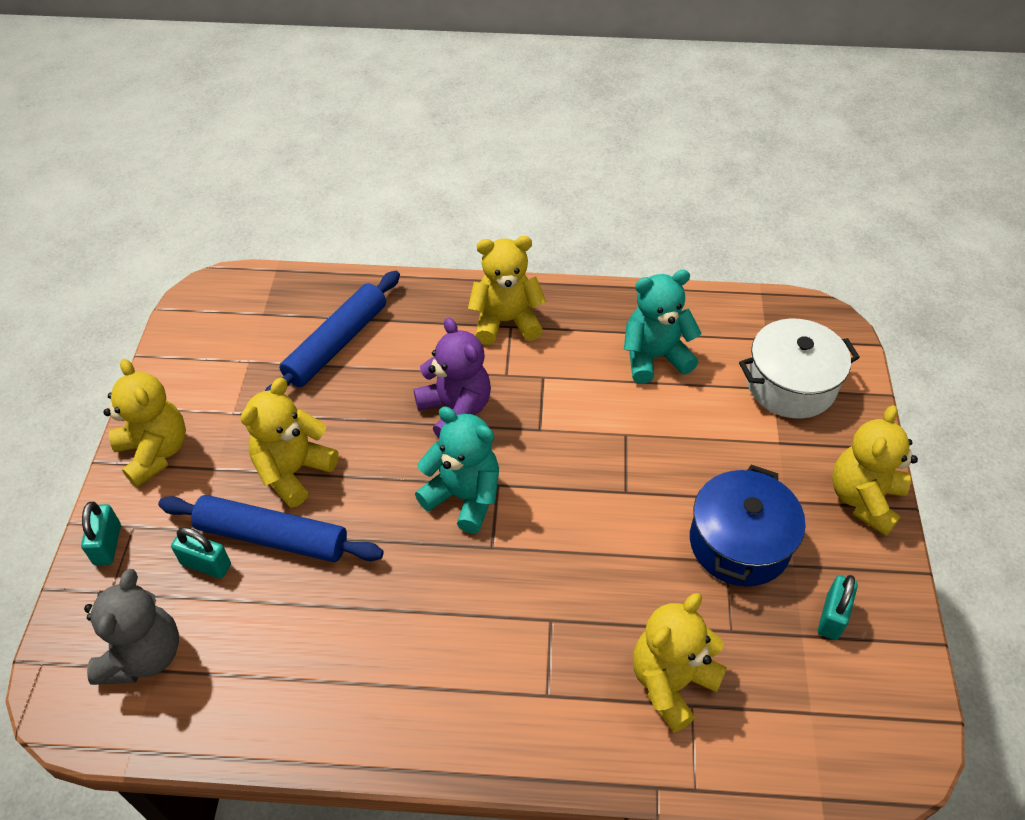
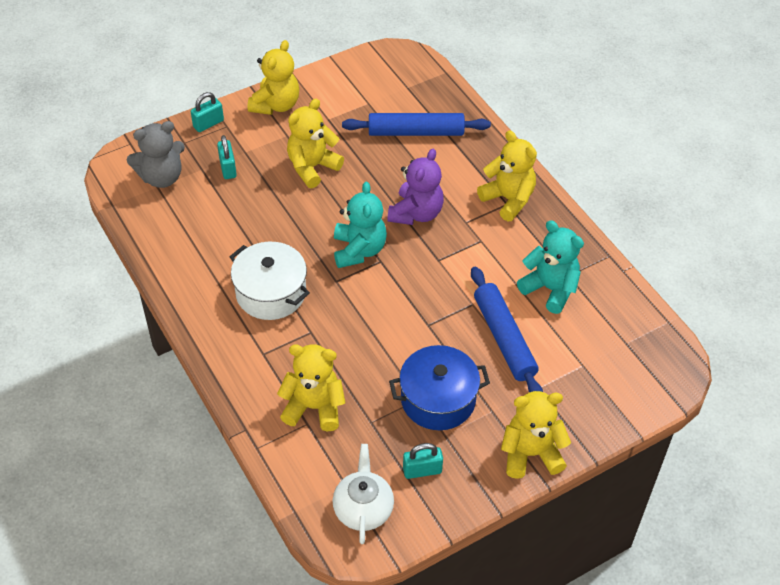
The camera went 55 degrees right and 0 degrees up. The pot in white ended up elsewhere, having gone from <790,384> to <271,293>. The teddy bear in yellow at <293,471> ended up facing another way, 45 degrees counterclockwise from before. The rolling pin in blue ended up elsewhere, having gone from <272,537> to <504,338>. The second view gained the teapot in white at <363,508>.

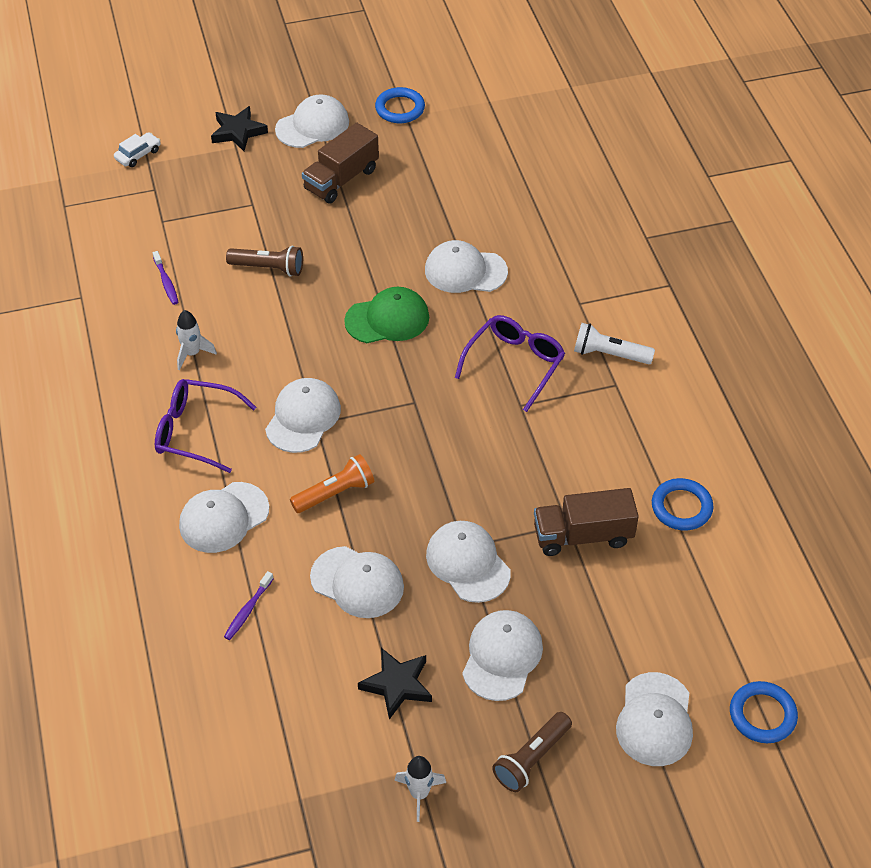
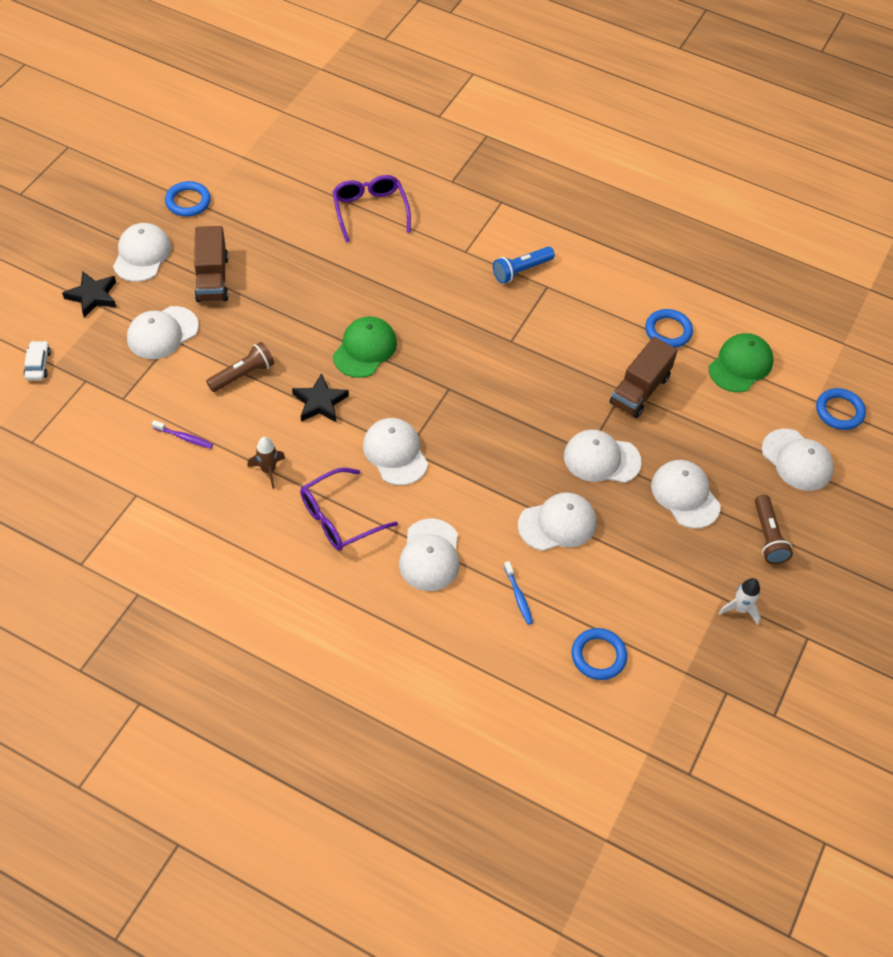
The camera went 50 degrees left and 5 degrees up. The cap in white ended up elsewhere, having gone from <465,271> to <162,333>. What was the rocket in white at <192,354> turned into the rocket in brown at <268,470>. The glasses in purple ended up elsewhere, having gone from <515,364> to <370,210>. What was the flashlight in white at <609,354> turned into the flashlight in blue at <521,270>. The second view lost the flashlight in orange at <335,493>. What was the toothbrush in purple at <248,610> turned into the toothbrush in blue at <518,596>. The star in black ended up elsewhere, having gone from <397,685> to <320,402>. The second view gained the cap in green at <740,365>. The second view gained the ring in blue at <598,656>.

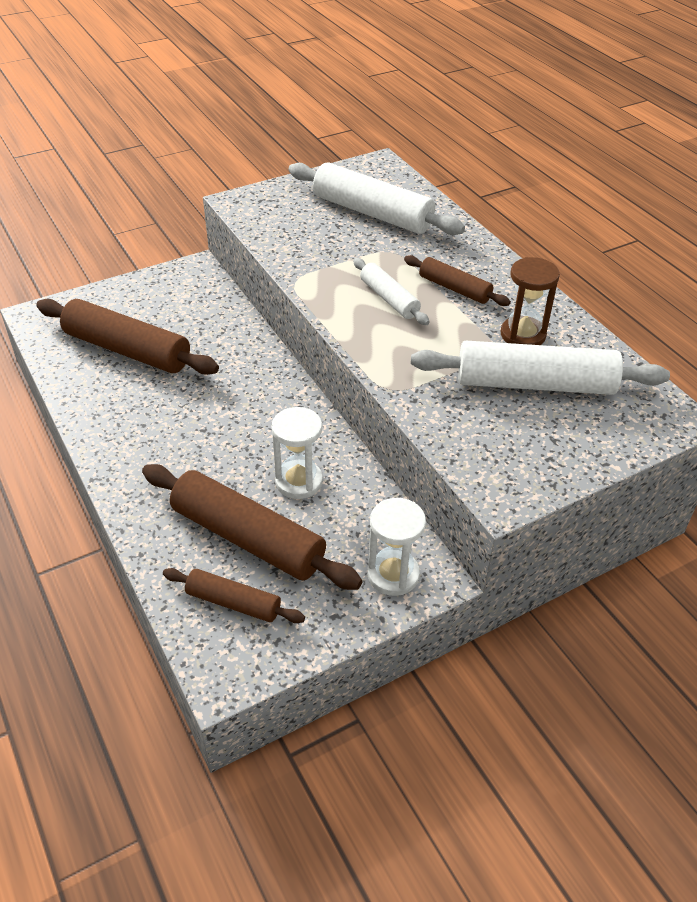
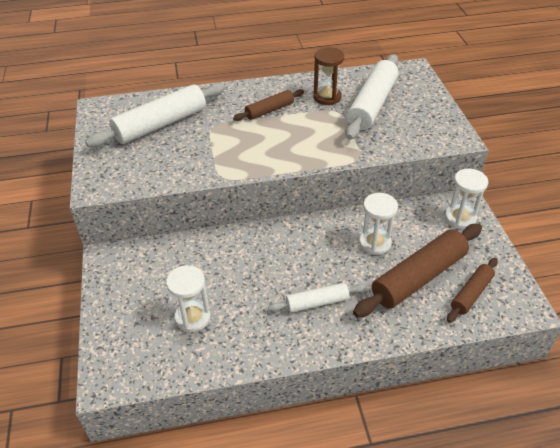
The camera went 70 degrees left and 0 degrees up. The rolling pin in white ended up elsewhere, having gone from <389,299> to <317,302>. Where the rolling pin in brown stood at <127,350>, the hourglass in white came to stand at <192,317>.

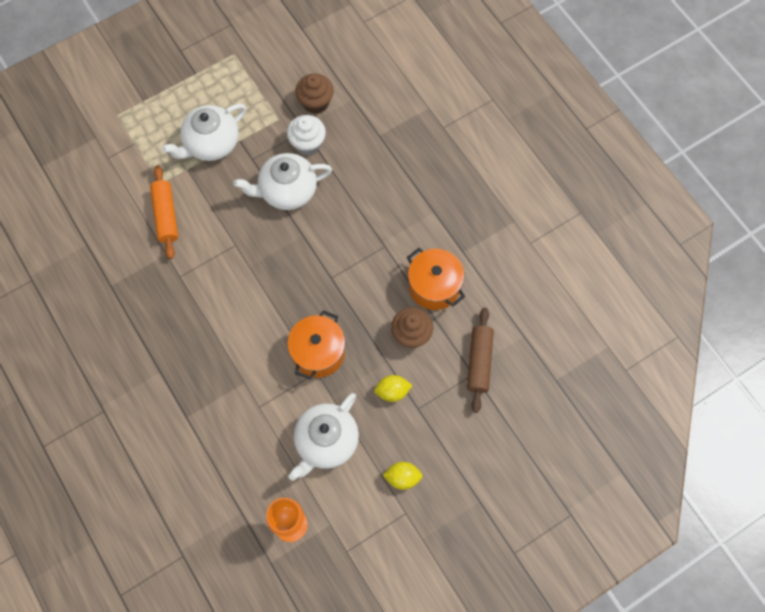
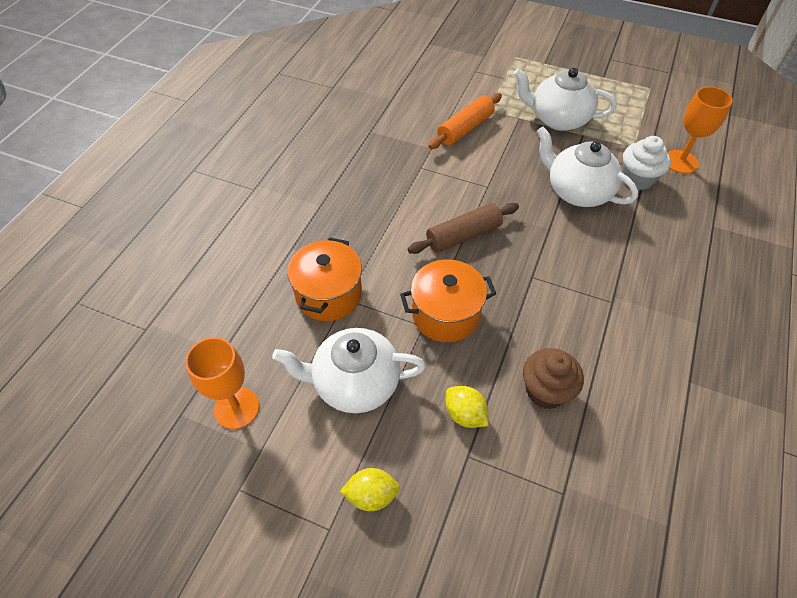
The camera went 55 degrees right and 15 degrees down. Where the cupcake in brown stood at <315,103>, the goblet in orange came to stand at <680,162>. The pot in orange ended up elsewhere, having gone from <434,286> to <328,294>. The rolling pin in brown ended up elsewhere, having gone from <479,362> to <463,235>. The lemon in yellow at <402,477> ended up facing another way, 60 degrees counterclockwise from before.

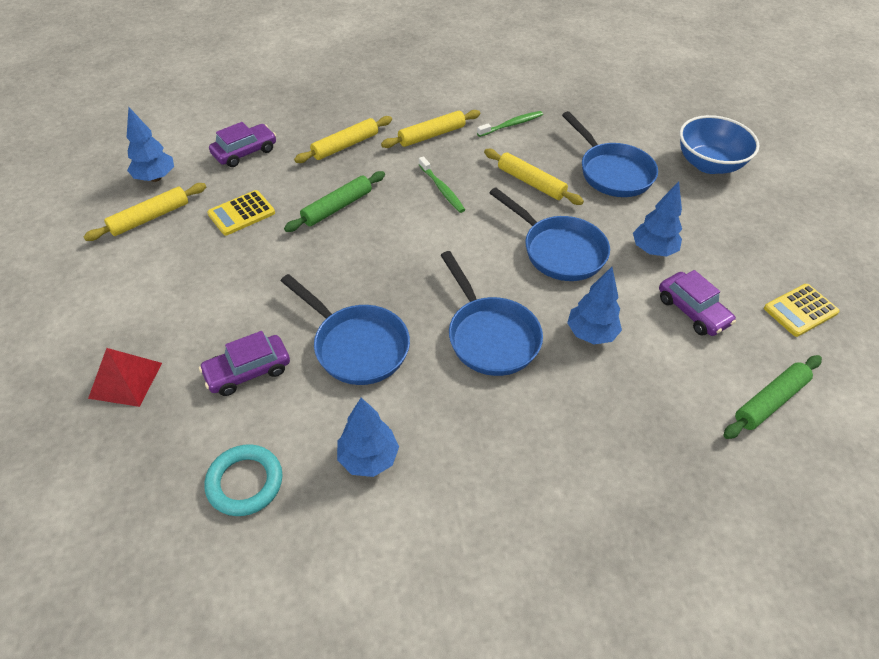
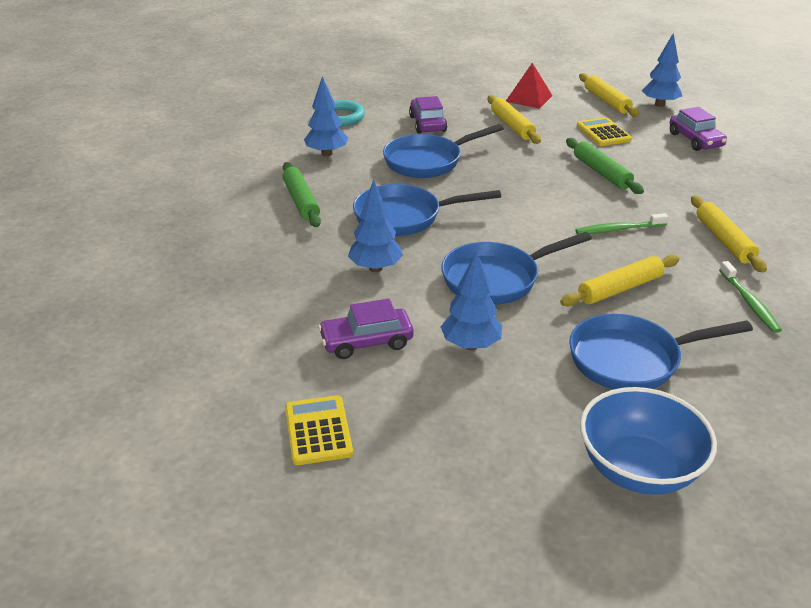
The camera went 110 degrees right and 15 degrees down. The rolling pin in yellow ended up elsewhere, having gone from <345,145> to <512,126>. The pyramid in red ended up elsewhere, having gone from <125,380> to <528,98>. The rolling pin in green ended up elsewhere, having gone from <769,401> to <301,201>.

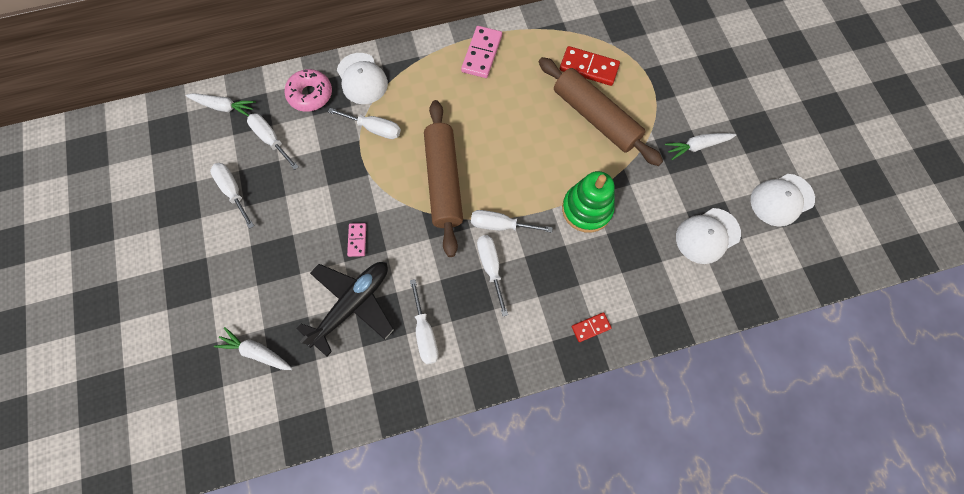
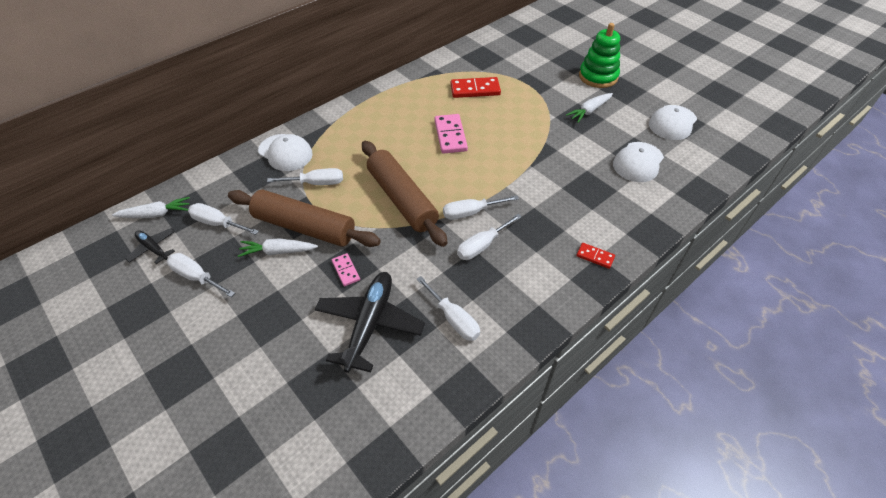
The camera went 25 degrees left and 20 degrees down. The domino in pink ended up elsewhere, having gone from <481,54> to <450,135>. The rolling pin in brown ended up elsewhere, having gone from <595,117> to <304,227>. The second view lost the donut in pink at <310,95>. The stacking toy in green ended up elsewhere, having gone from <586,209> to <598,76>. The screwdriver in white at <491,267> ended up facing another way, 90 degrees counterclockwise from before. The domino in red at <591,327> ended up facing another way, 75 degrees clockwise from before. The carrot in white ended up elsewhere, having gone from <257,352> to <278,251>. The second view gained the plane in black at <153,248>.

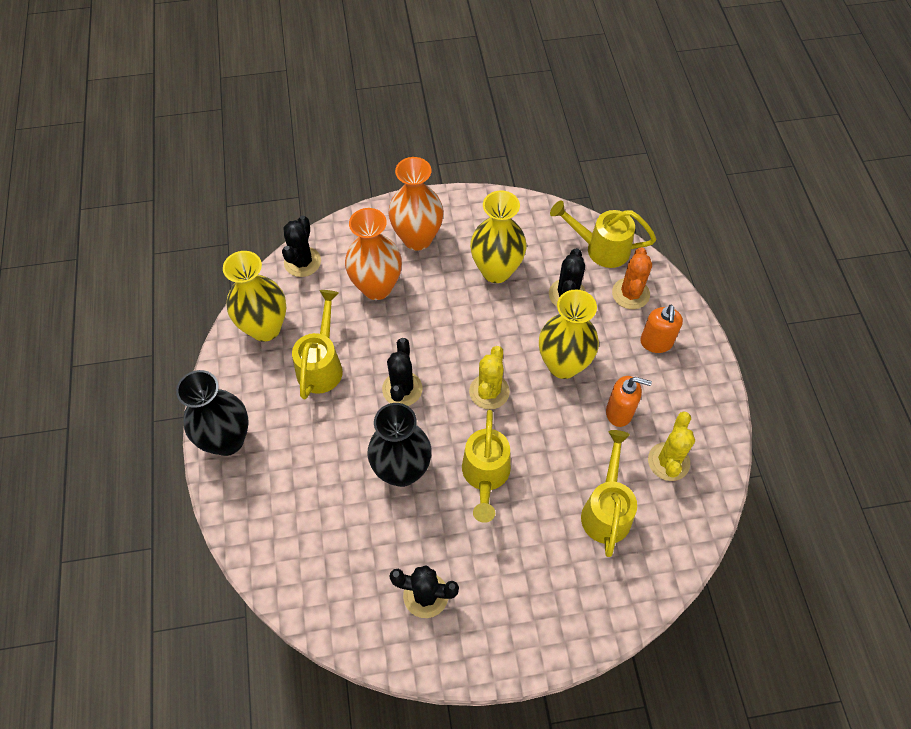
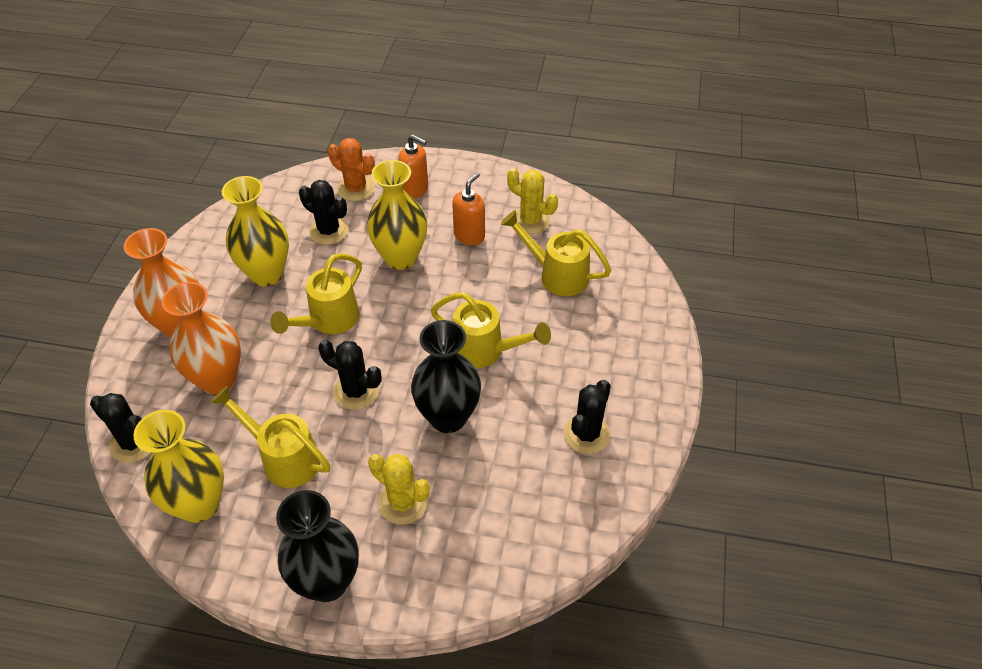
The camera went 70 degrees left and 10 degrees down. The watering can in yellow ended up elsewhere, having gone from <601,248> to <328,321>. The cactus in yellow ended up elsewhere, having gone from <489,391> to <403,502>.

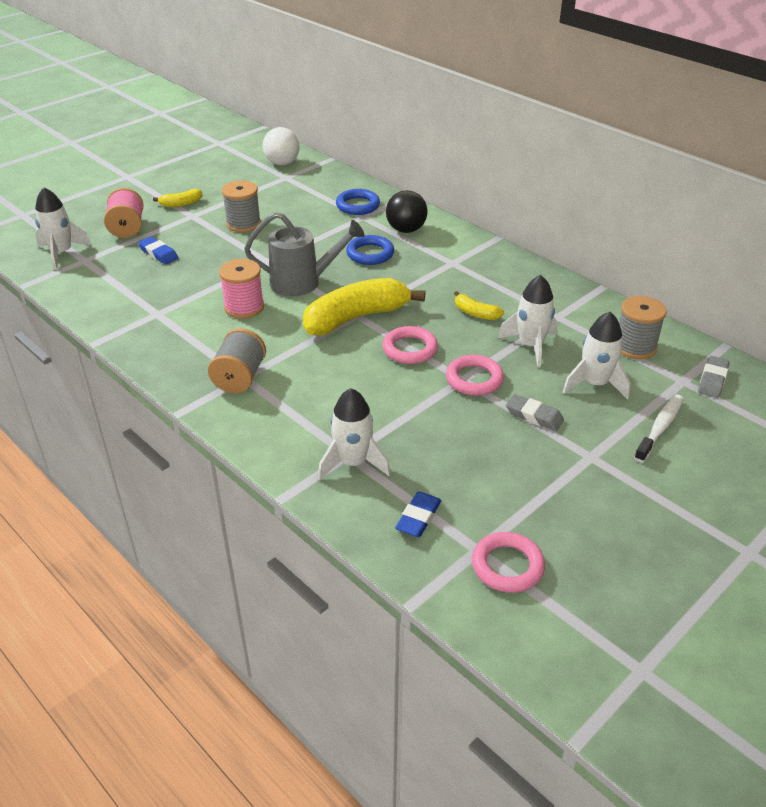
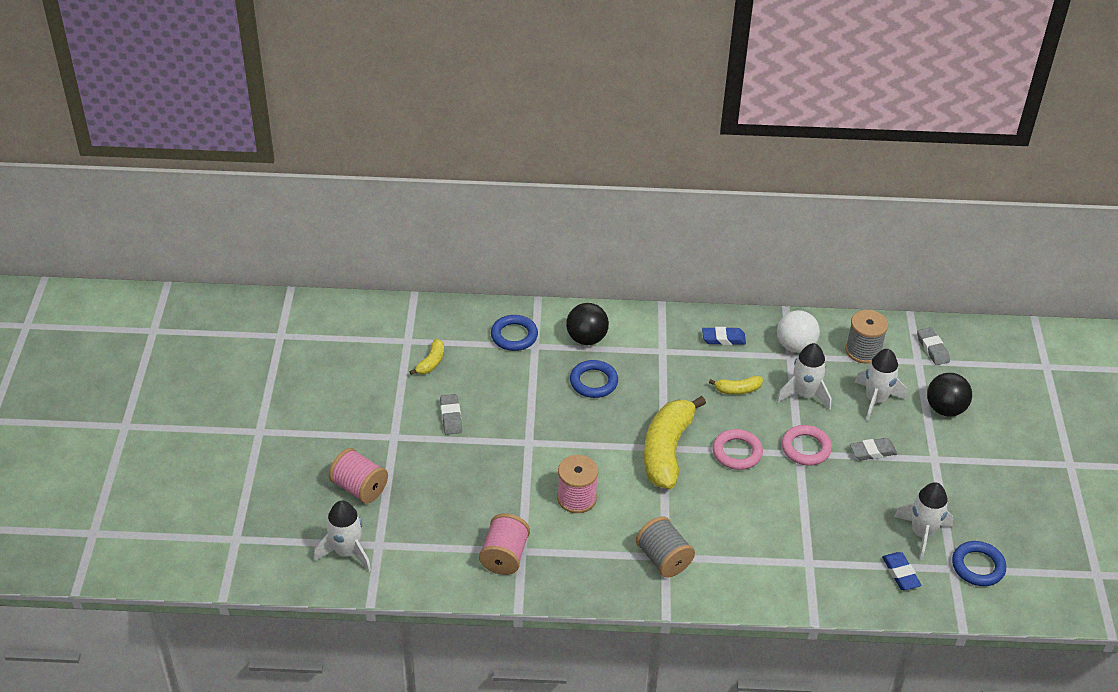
The camera went 45 degrees left and 5 degrees up. The ball in white ended up elsewhere, having gone from <282,163> to <795,346>. Where the spool in grey stood at <243,224>, the eraser in grey came to stand at <451,417>. The banana in yellow ended up elsewhere, having gone from <181,204> to <431,362>. The second view lost the watering can in grey at <303,282>. The eraser in blue ended up elsewhere, having gone from <158,254> to <723,338>. The rocket in white ended up elsewhere, having gone from <353,463> to <922,533>. Where the toothbrush in white stood at <660,428>, the ball in black came to stand at <945,409>. What was the ring in pink at <507,566> turned into the ring in blue at <978,566>. The second view gained the spool in pink at <504,556>.

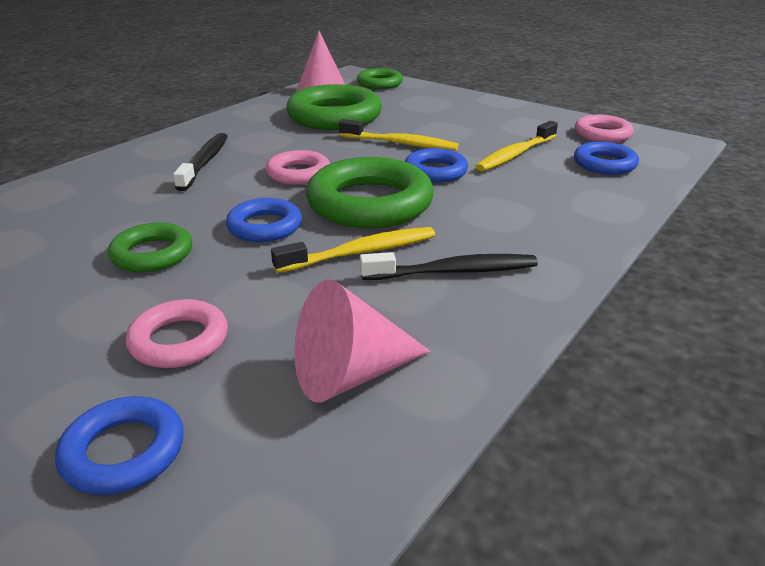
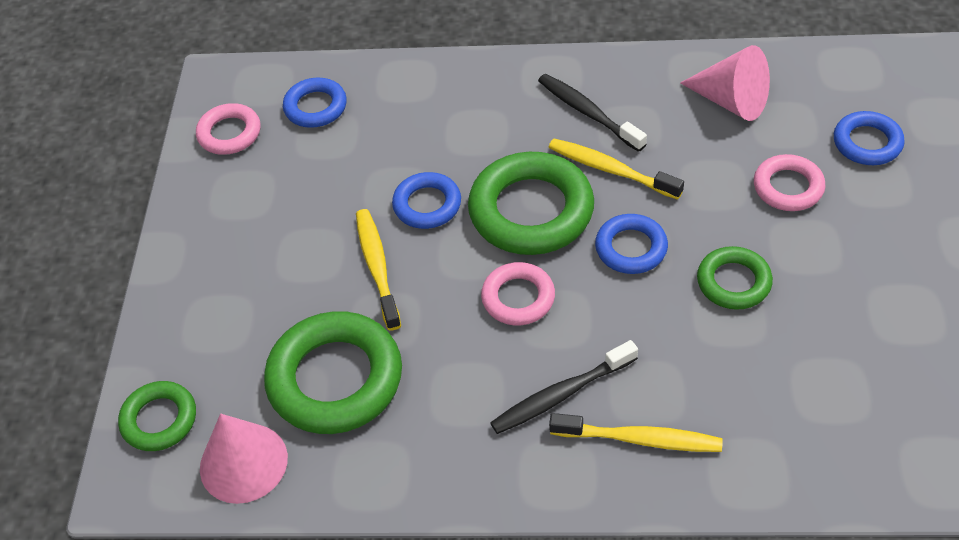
The camera went 120 degrees left and 20 degrees up. The toothbrush in yellow ended up elsewhere, having gone from <515,154> to <640,439>.

